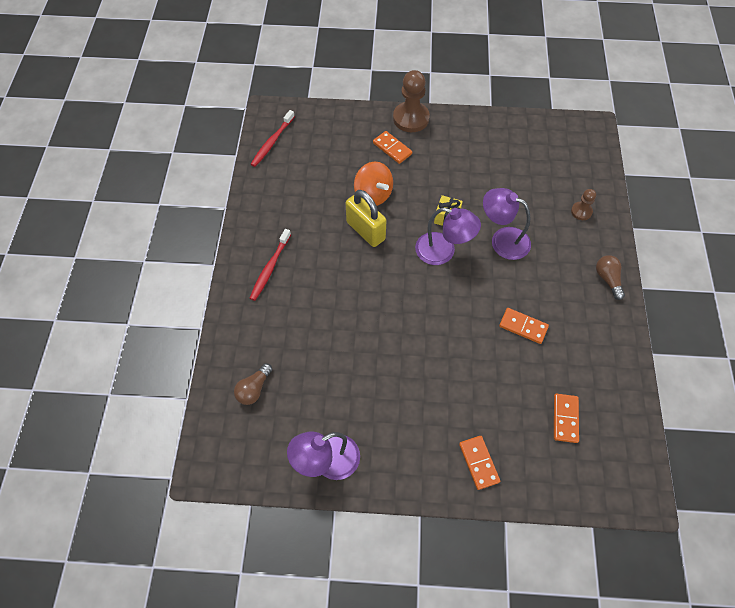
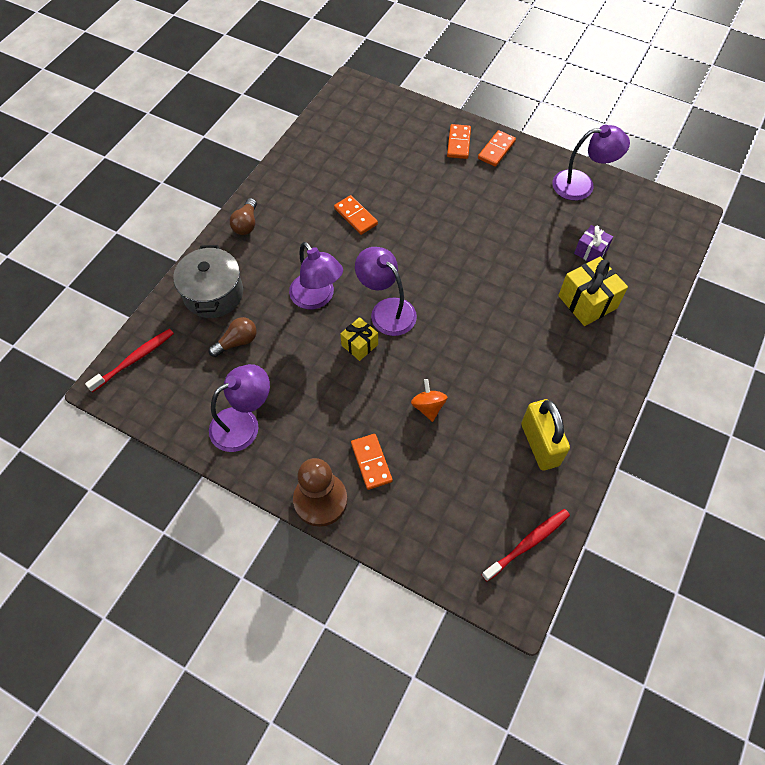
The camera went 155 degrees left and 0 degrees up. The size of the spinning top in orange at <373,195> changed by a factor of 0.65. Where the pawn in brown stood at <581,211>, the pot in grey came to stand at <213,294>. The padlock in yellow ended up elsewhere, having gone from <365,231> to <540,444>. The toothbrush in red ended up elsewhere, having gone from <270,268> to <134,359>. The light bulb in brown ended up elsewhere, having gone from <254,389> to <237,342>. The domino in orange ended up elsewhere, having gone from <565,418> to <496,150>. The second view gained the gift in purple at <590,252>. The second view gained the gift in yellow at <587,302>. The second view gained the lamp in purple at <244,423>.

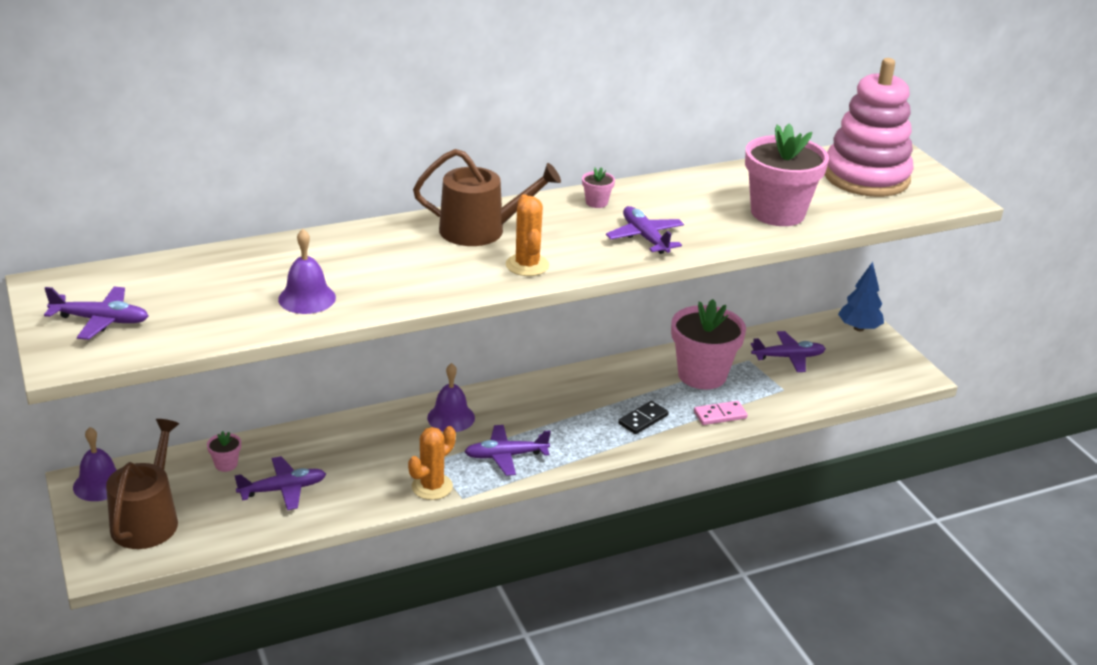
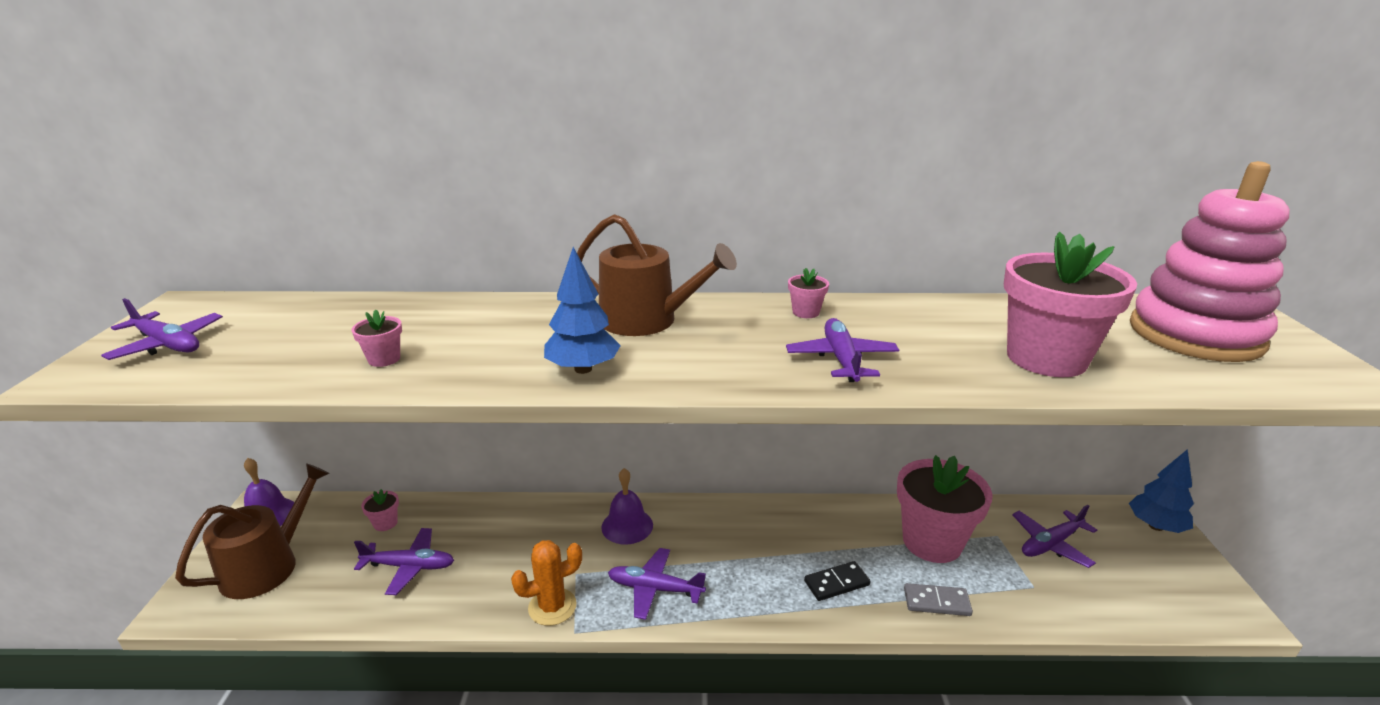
The camera went 25 degrees right and 5 degrees down. The second view lost the cactus in orange at <527,265>. Where the bell in purple stood at <307,298>, the flower pot in pink came to stand at <384,359>. The plane in purple at <788,357> ended up facing another way, 135 degrees clockwise from before. What was the domino in pink at <720,415> turned into the domino in grey at <936,602>. The second view gained the tree in blue at <583,369>.

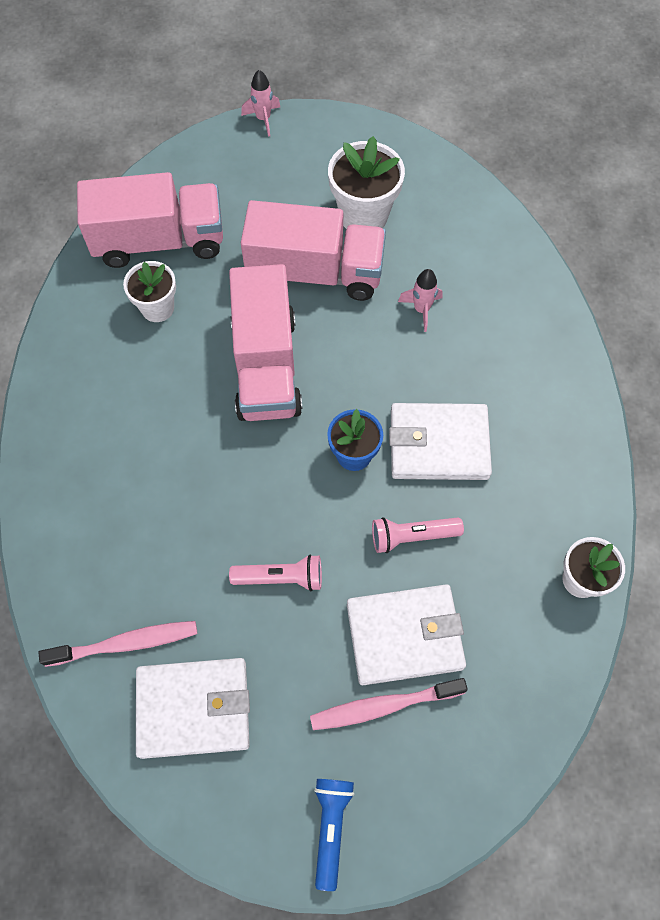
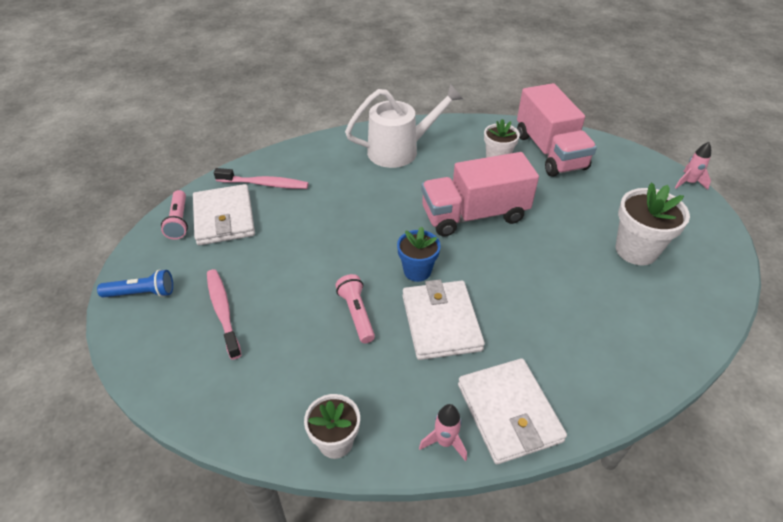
The camera went 80 degrees right and 20 degrees down. The second view lost the truck in pink at <315,272>. The rocket in pink ended up elsewhere, having gone from <421,310> to <445,442>. The flashlight in pink ended up elsewhere, having gone from <281,577> to <179,221>. The wallet in white ended up elsewhere, having gone from <404,636> to <508,412>. The toothbrush in pink at <126,643> ended up facing another way, 60 degrees counterclockwise from before. The second view gained the watering can in white at <401,150>.

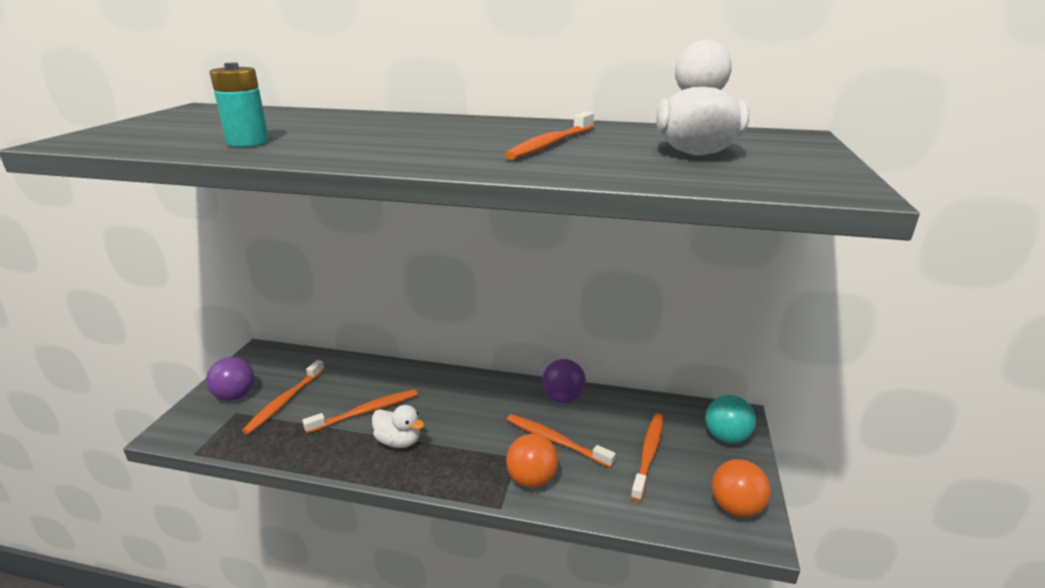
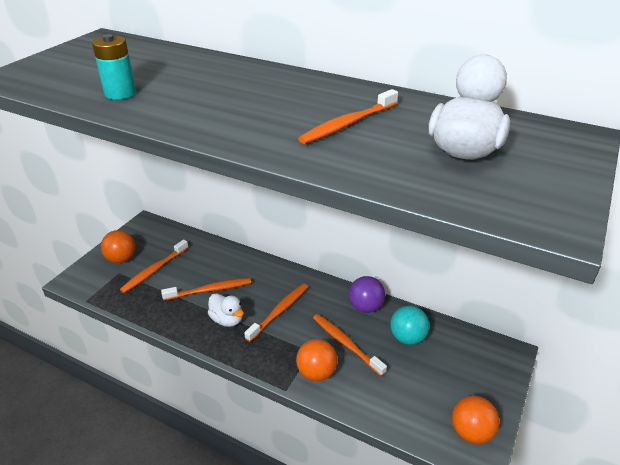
The camera went 15 degrees right and 10 degrees up. What was the ball in purple at <235,396> turned into the ball in orange at <121,259>. The ball in turquoise ended up elsewhere, having gone from <726,437> to <407,337>. The toothbrush in orange ended up elsewhere, having gone from <648,454> to <279,311>.

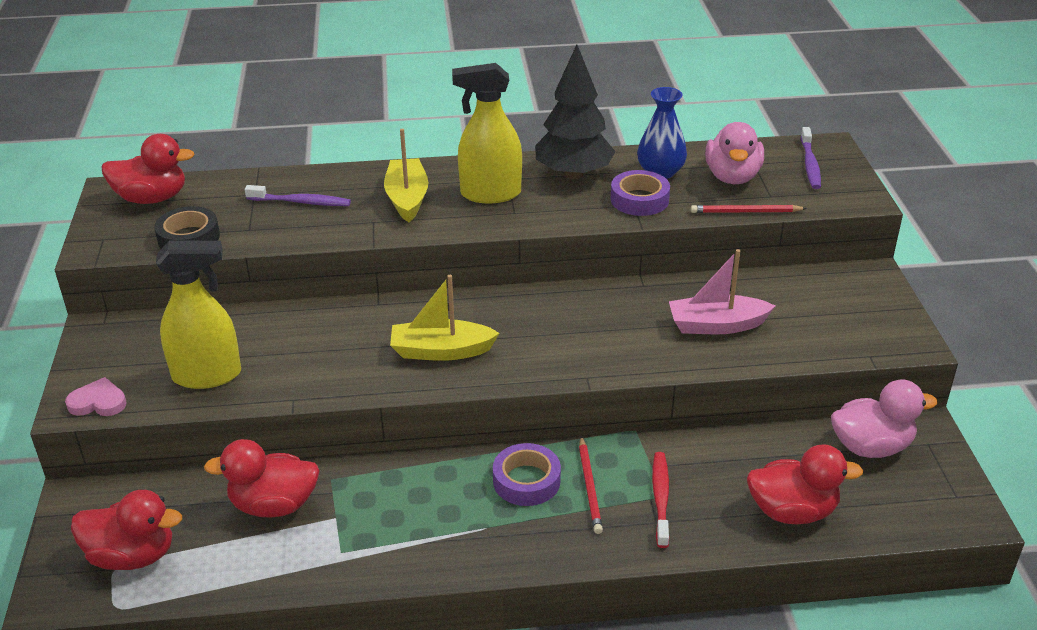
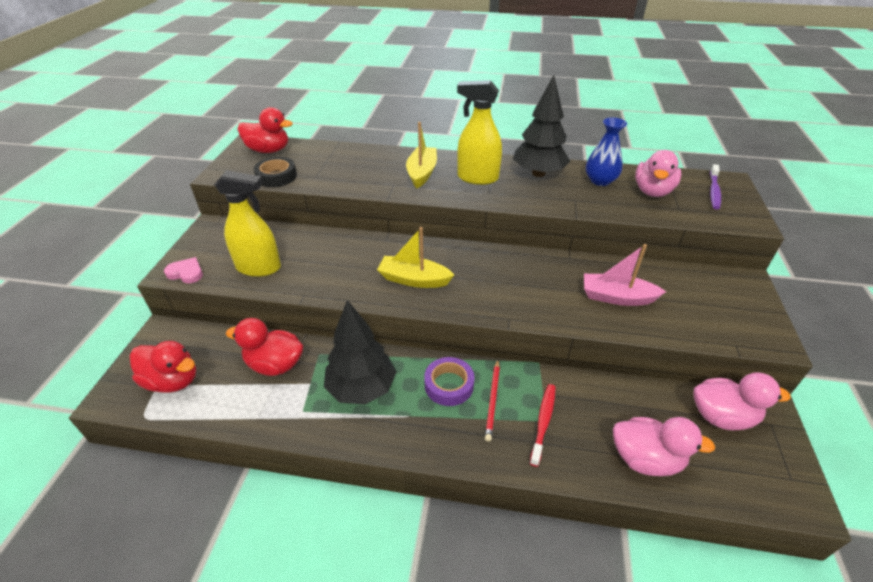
The camera went 15 degrees right and 5 degrees up. The second view lost the tape in purple at <639,199>. The second view lost the toothbrush in purple at <301,202>. The second view lost the pencil in red at <745,212>. What was the duck in red at <792,511> turned into the duck in pink at <645,459>. The second view gained the tree in black at <361,388>.

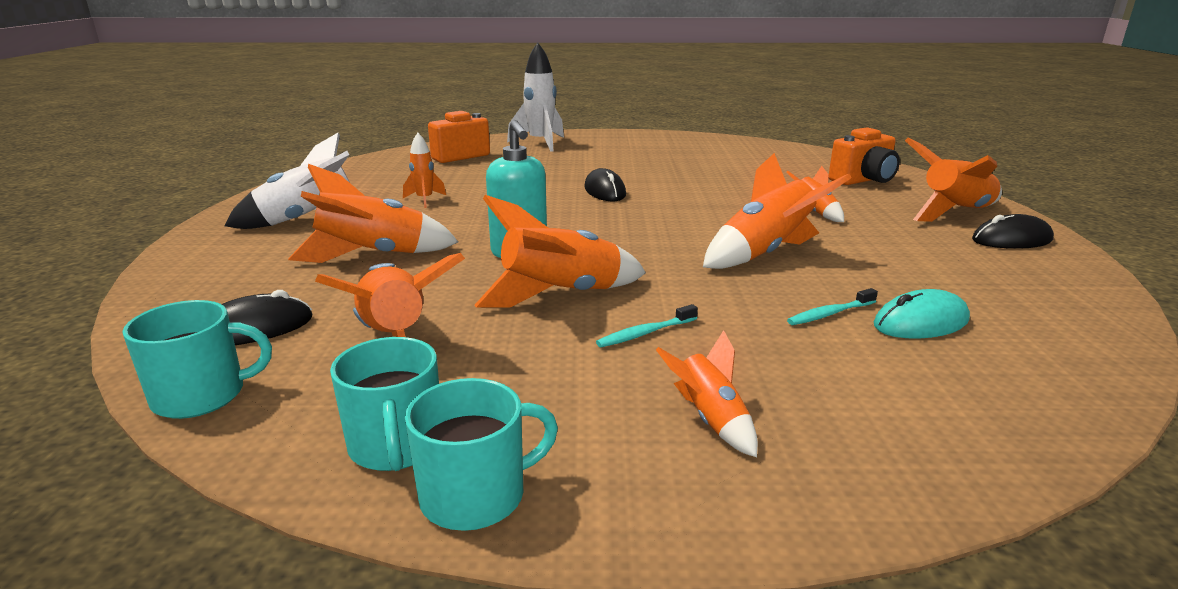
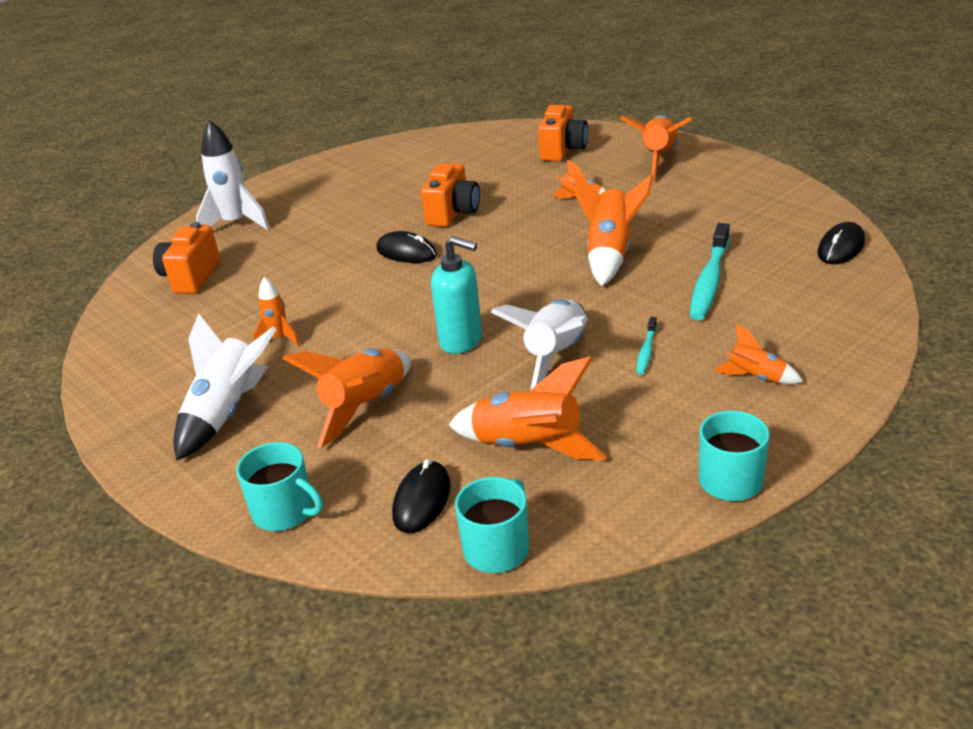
The camera went 40 degrees left and 10 degrees up. What was the rocket in orange at <561,295> turned into the rocket in white at <555,356>. The mouse in black ended up elsewhere, having gone from <1011,240> to <841,248>. The size of the toothbrush in turquoise at <830,314> changed by a factor of 2.00. The second view lost the mouse in turquoise at <921,323>. The mug in turquoise ended up elsewhere, having gone from <396,446> to <285,512>. The second view gained the camera in orange at <453,213>.

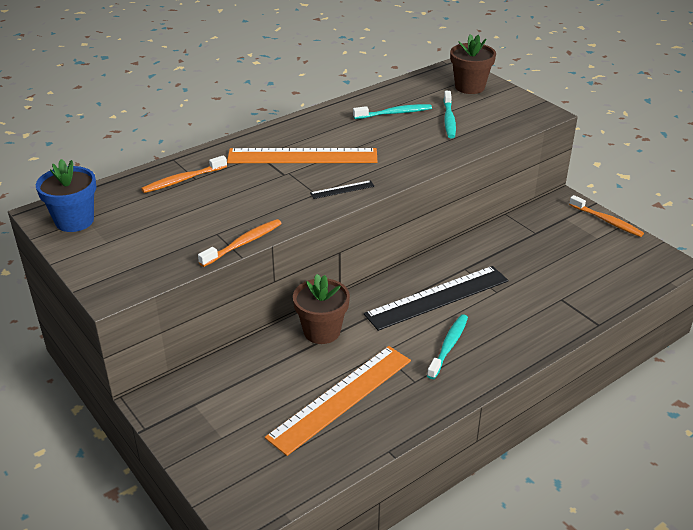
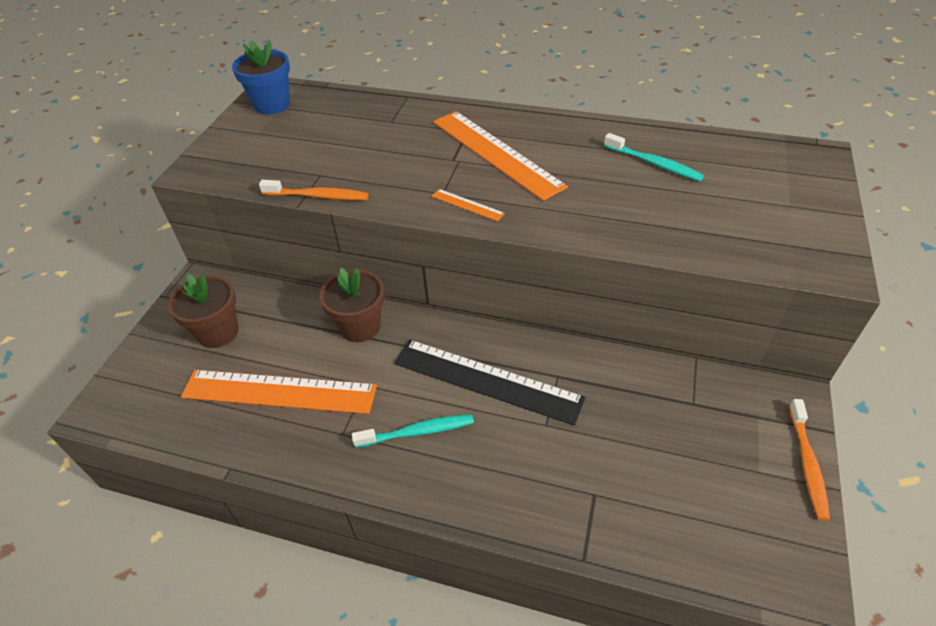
The camera went 55 degrees right and 10 degrees up. The flower pot in brown ended up elsewhere, having gone from <469,87> to <218,332>. The second view lost the toothbrush in turquoise at <449,119>. The second view lost the toothbrush in orange at <183,180>. What was the ruler in black at <342,189> turned into the ruler in orange at <467,205>.

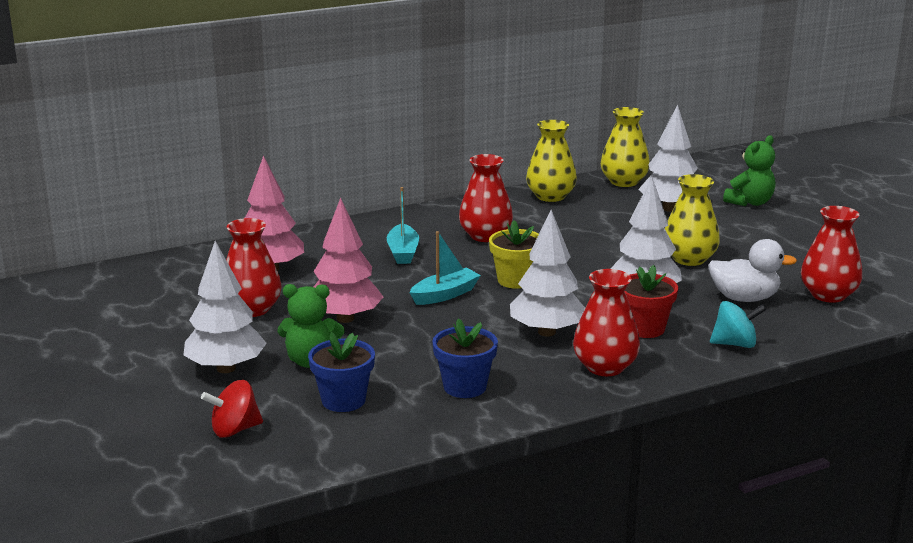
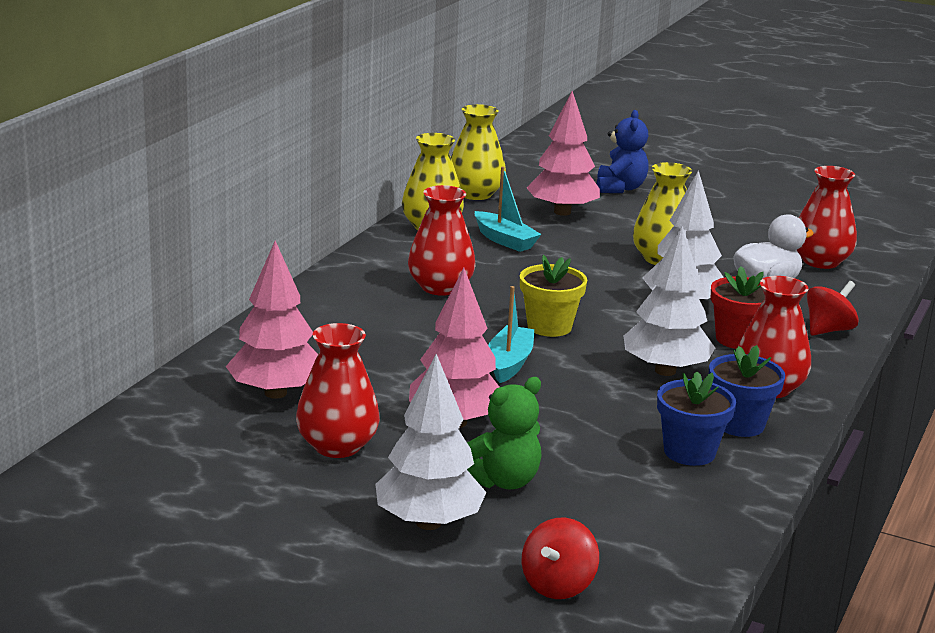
The camera went 40 degrees left and 0 degrees up. What was the tree in white at <669,208> turned into the tree in pink at <562,212>. What was the teddy bear in green at <750,202> turned into the teddy bear in blue at <620,188>. The boat in turquoise ended up elsewhere, having gone from <403,252> to <504,240>. What was the spinning top in turquoise at <735,344> turned into the spinning top in red at <828,330>. The flower pot in blue ended up elsewhere, having gone from <343,400> to <739,424>.

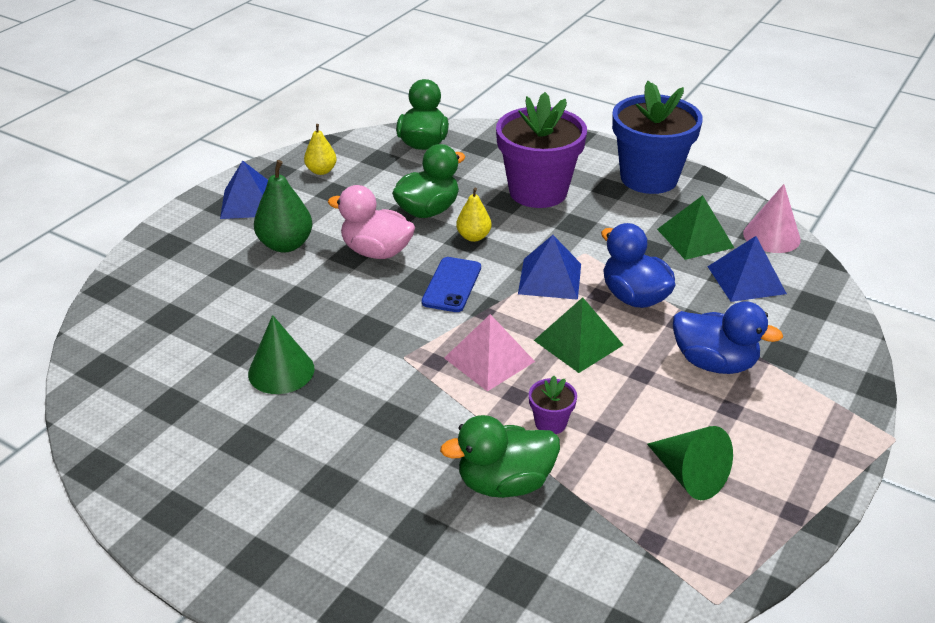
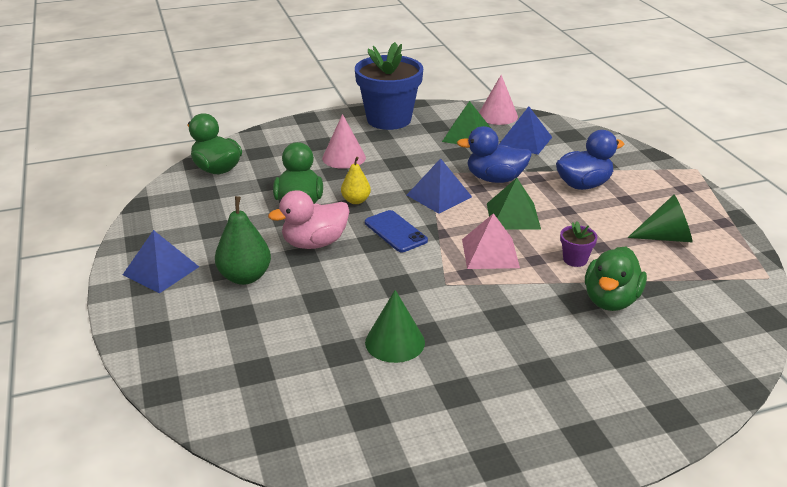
The camera went 50 degrees left and 5 degrees down. Where the flower pot in purple stood at <538,192>, the cone in pink came to stand at <344,157>. The second view lost the pear in yellow at <321,171>.

